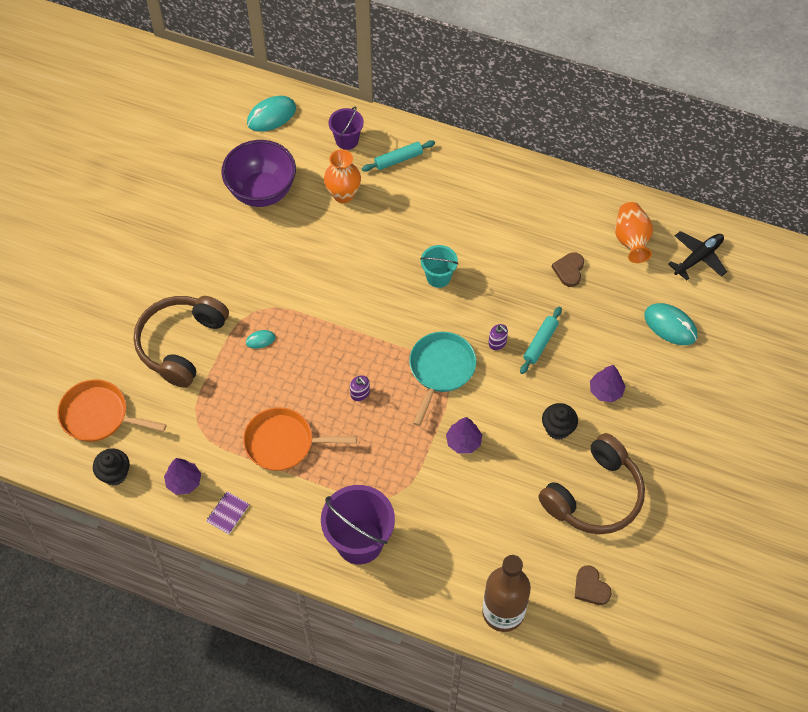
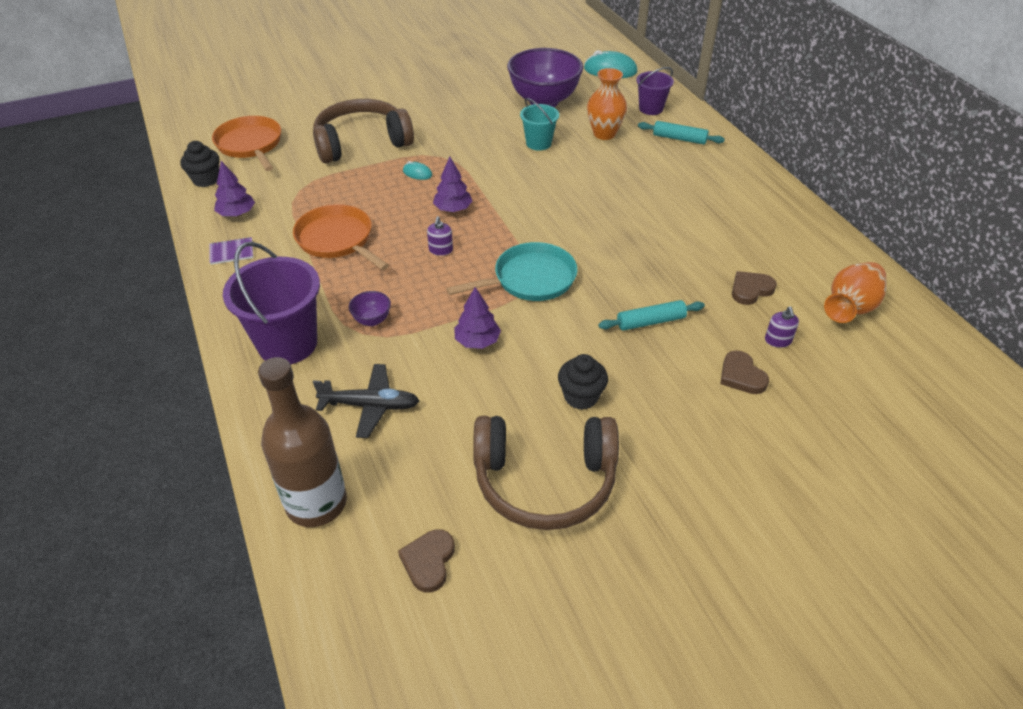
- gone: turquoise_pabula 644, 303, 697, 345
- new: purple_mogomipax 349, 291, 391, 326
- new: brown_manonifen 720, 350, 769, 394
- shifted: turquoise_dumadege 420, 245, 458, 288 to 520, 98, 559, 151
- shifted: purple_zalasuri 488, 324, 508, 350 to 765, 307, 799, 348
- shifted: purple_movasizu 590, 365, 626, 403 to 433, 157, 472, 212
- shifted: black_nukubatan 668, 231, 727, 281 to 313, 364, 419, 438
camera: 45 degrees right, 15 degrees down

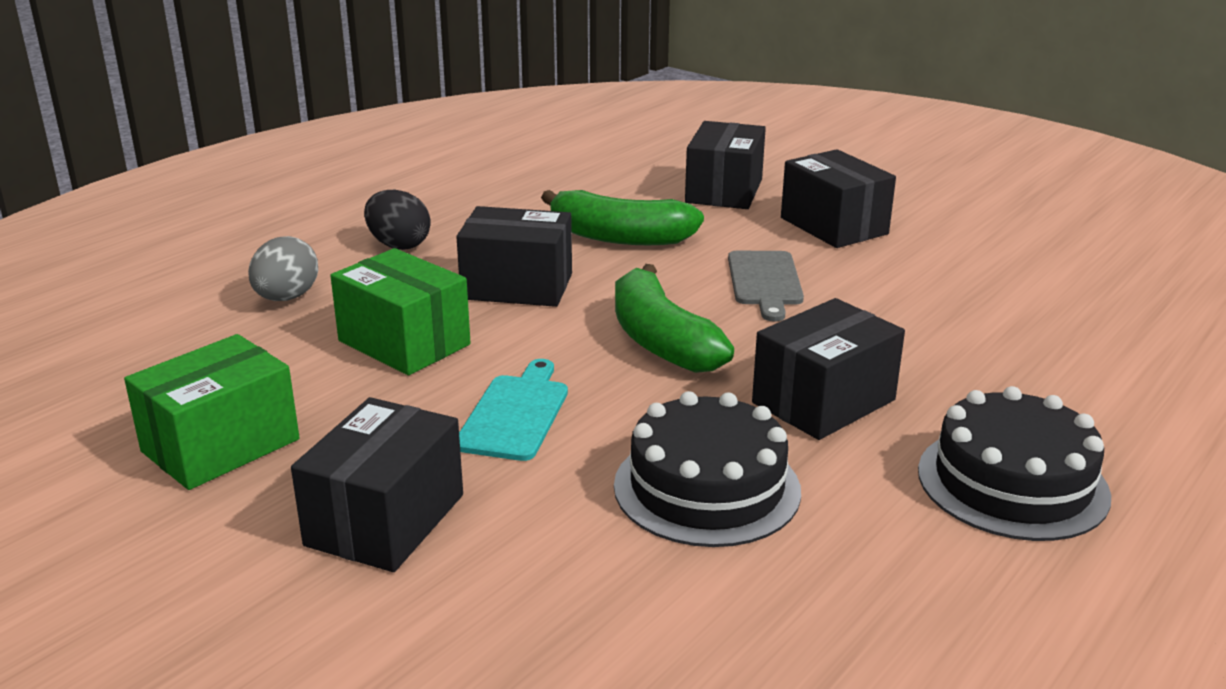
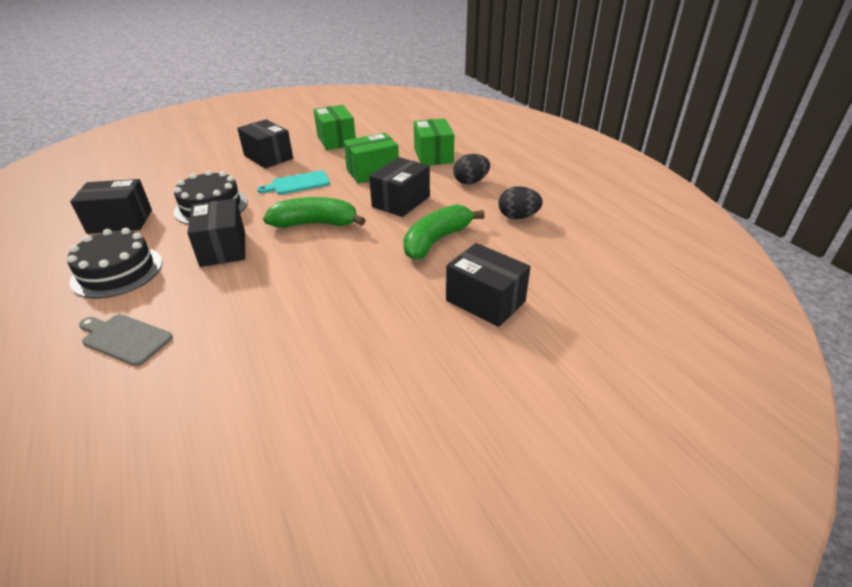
- new: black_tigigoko 498, 186, 543, 219
- shifted: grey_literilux 728, 251, 804, 322 to 79, 314, 173, 366
- shifted: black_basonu 781, 149, 896, 248 to 70, 179, 152, 234
- swapped: grey_tigigoko 248, 236, 318, 301 to green_basonu 414, 118, 454, 165
- rotated: turquoise_literilux 459, 359, 568, 461 = 257, 170, 330, 195 120 degrees clockwise
camera: 115 degrees right, 10 degrees up

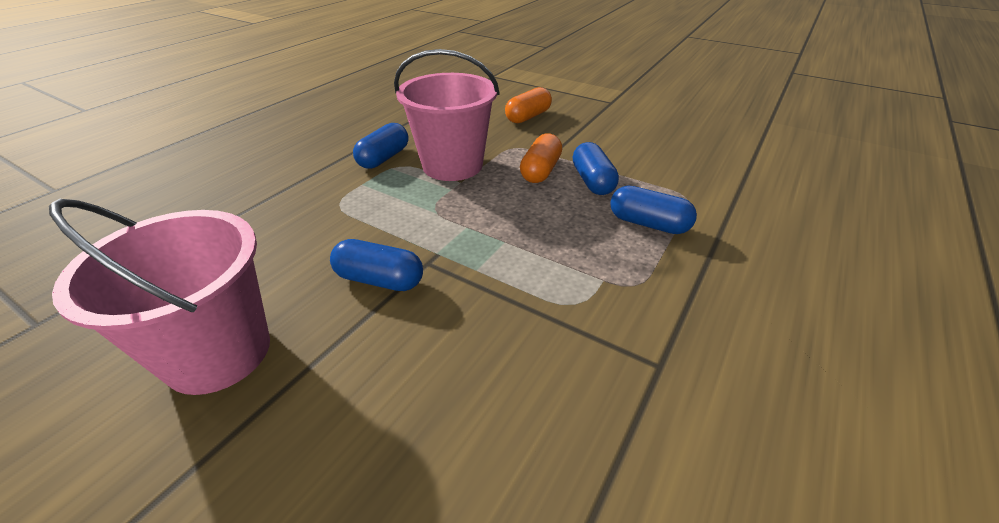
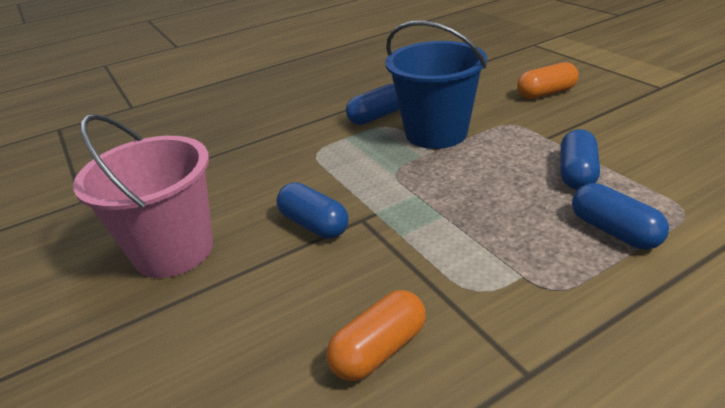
- shifted: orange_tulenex 520, 133, 562, 183 to 326, 290, 426, 381
- repainted: pink_dumadege 394, 49, 499, 181 to blue_dumadege 386, 21, 487, 149
camera: 30 degrees right, 5 degrees down

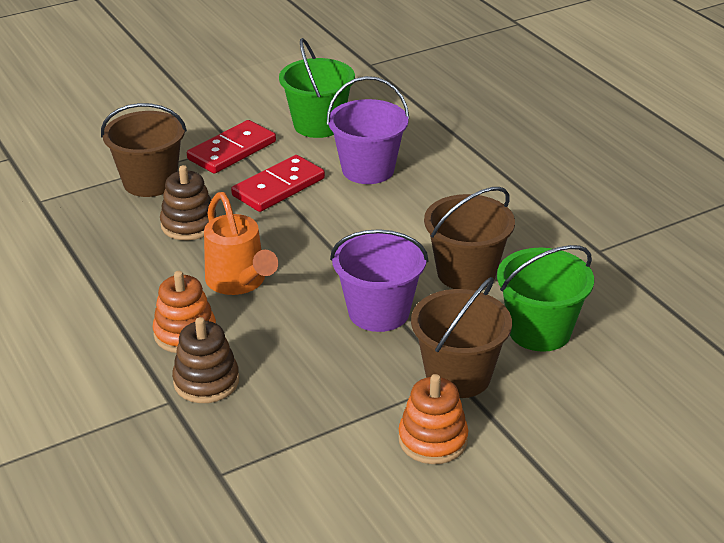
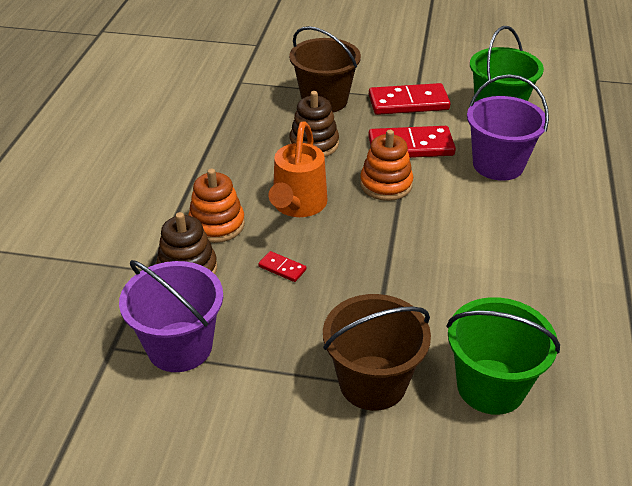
- gone: brown_dumadege 424, 187, 515, 291
- new: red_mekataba 258, 251, 306, 282
- shifted: purple_dumadege 330, 229, 428, 332 to 119, 260, 223, 372
- shifted: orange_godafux 398, 374, 468, 464 to 360, 130, 413, 201
camera: 40 degrees right, 5 degrees up

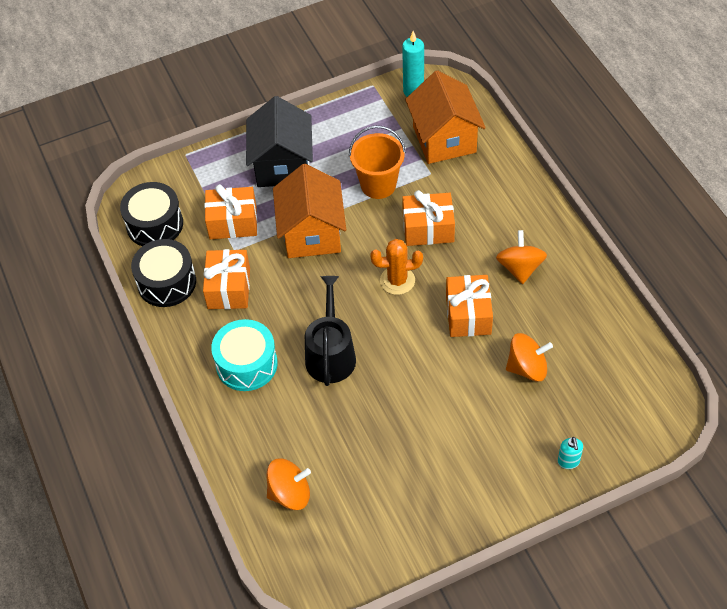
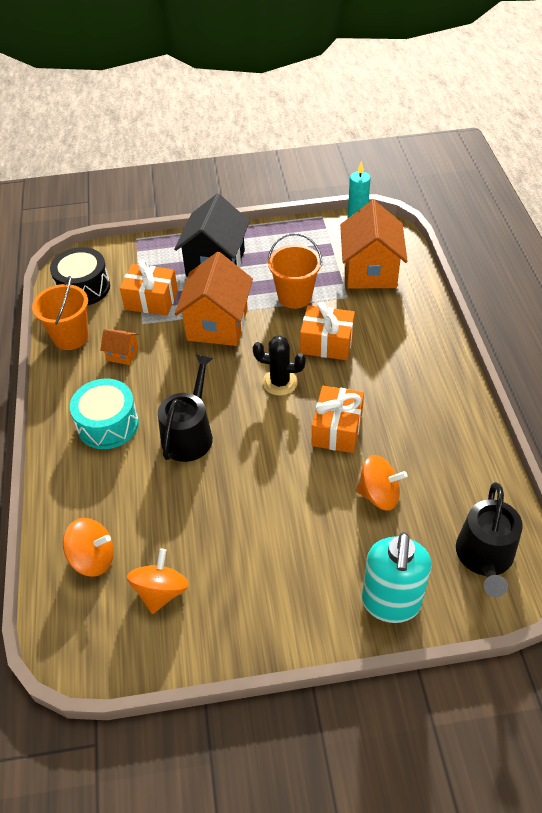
- new: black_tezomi 456, 482, 523, 597
- shifted: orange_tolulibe 496, 230, 547, 284 to 127, 549, 189, 614
- swapped: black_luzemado 131, 239, 196, 307 to orange_dumadege 32, 276, 89, 350
- swapped: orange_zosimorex 203, 249, 250, 309 to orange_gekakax 100, 329, 138, 365
- repainted: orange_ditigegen 370, 239, 423, 295 to black_ditigegen 253, 336, 306, 396
- scaled: turquoise_zalasuri 558, 437, 583, 469 = 362, 532, 432, 623 x2.35
camera: 15 degrees right, 5 degrees down

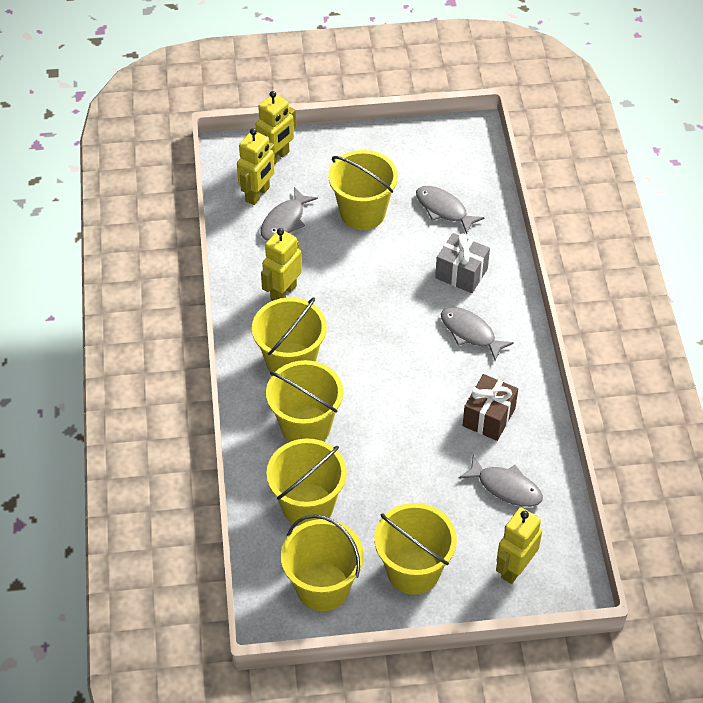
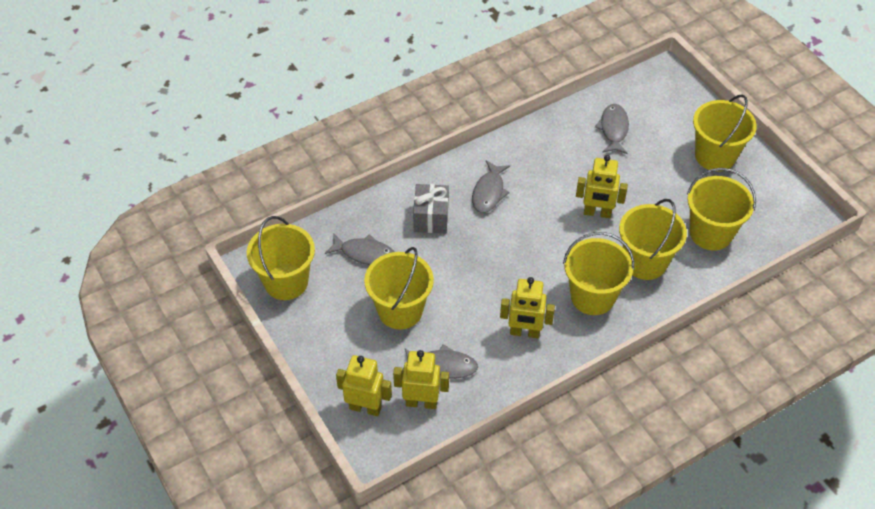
- gone: brown_zosimorex 463, 374, 518, 441
- shifted: yellow_dumadege 281, 514, 364, 611 to 247, 216, 315, 300
- shifted: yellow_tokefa 496, 507, 542, 584 to 576, 155, 628, 218
- rotated: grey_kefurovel 416, 186, 484, 234 = 325, 233, 395, 265 90 degrees counterclockwise
camera: 115 degrees left, 0 degrees up

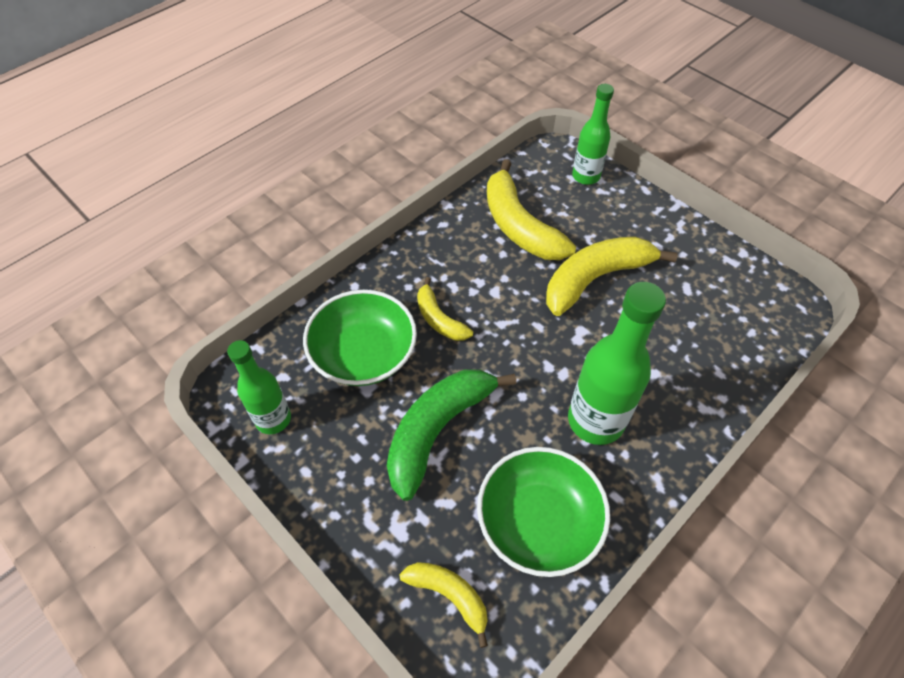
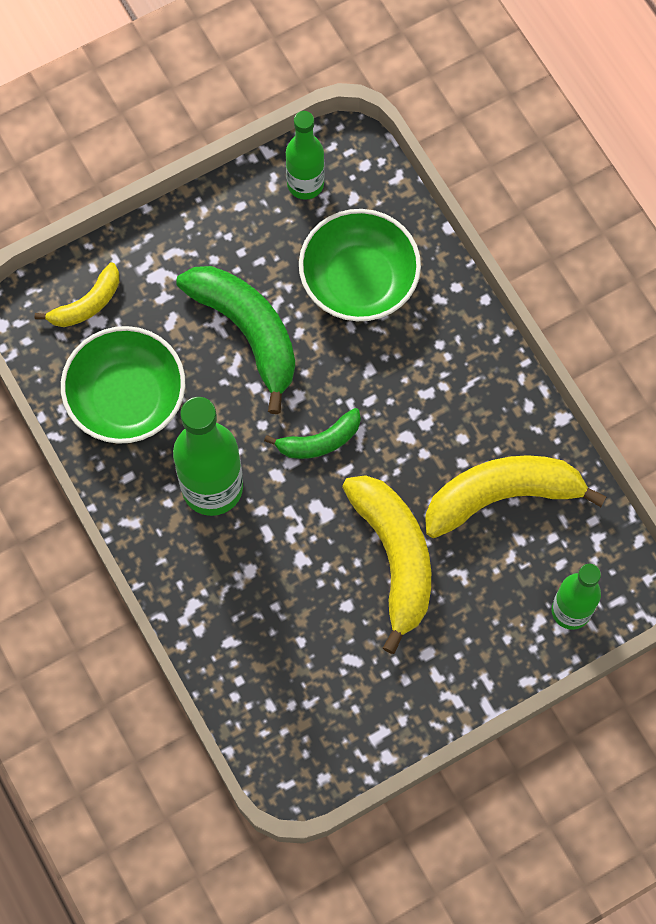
- gone: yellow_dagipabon 417, 277, 473, 341
- new: green_dagipabon 264, 408, 361, 459
camera: 105 degrees right, 15 degrees up

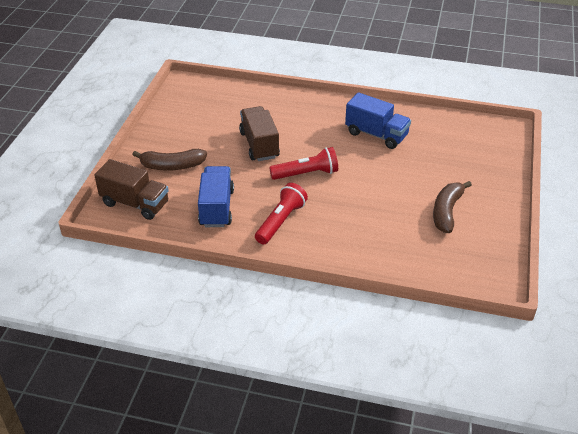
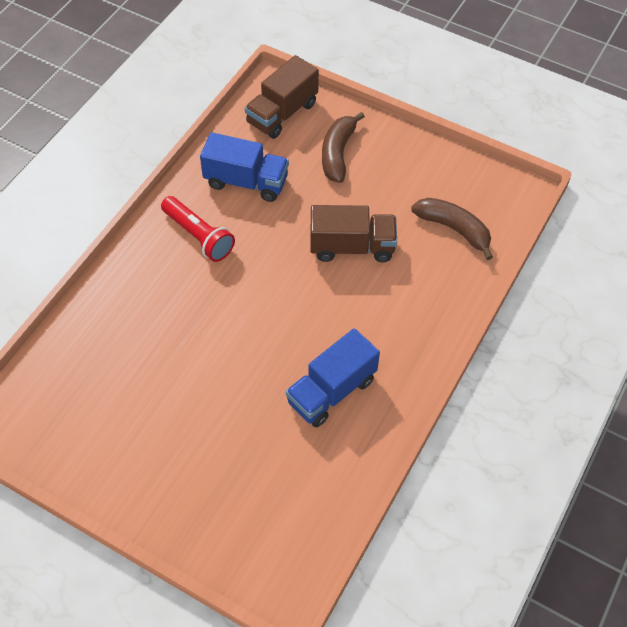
- gone: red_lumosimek 269, 147, 338, 180
- shifted: brown_dagipabon 433, 181, 472, 233 to 411, 198, 493, 260
camera: 105 degrees right, 15 degrees up

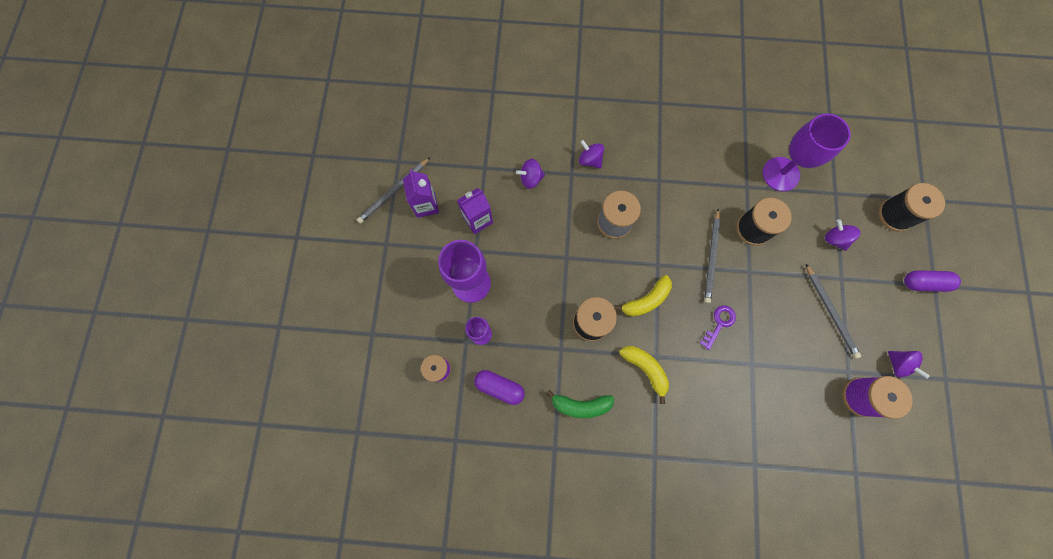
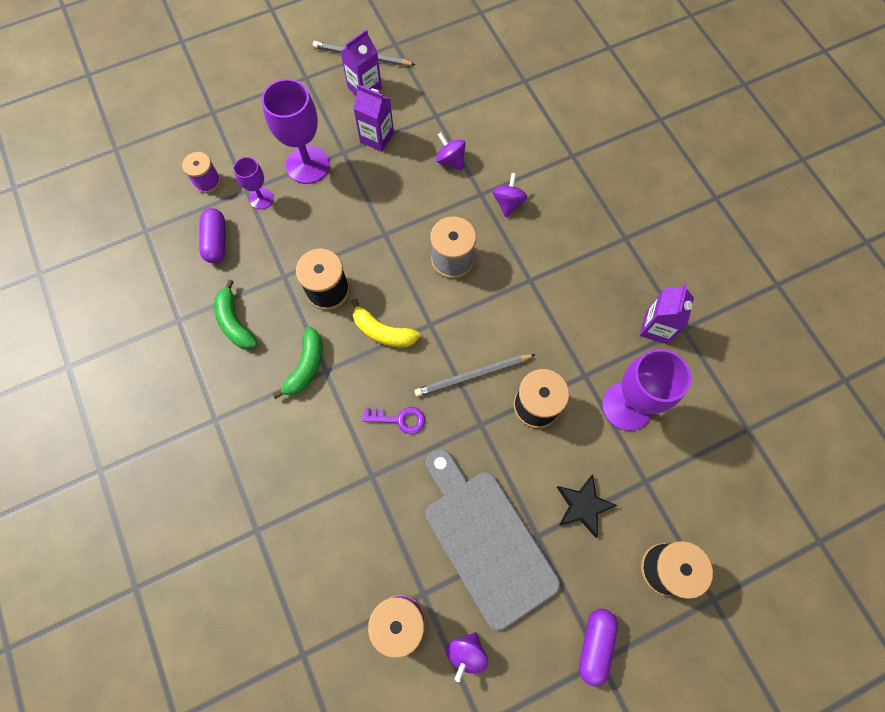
- new: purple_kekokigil 640, 284, 694, 344
- swapped: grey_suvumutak 806, 264, 861, 359 to grey_literilux 426, 449, 560, 630
- swapped: purple_tolulibe 825, 219, 860, 251 to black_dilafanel 557, 475, 618, 538
- repainted: yellow_dagipabon 619, 346, 669, 404 to green_dagipabon 273, 327, 323, 399
- rotated: purple_tulenex 904, 270, 961, 292 = 579, 609, 618, 686 45 degrees clockwise
camera: 60 degrees right, 5 degrees down

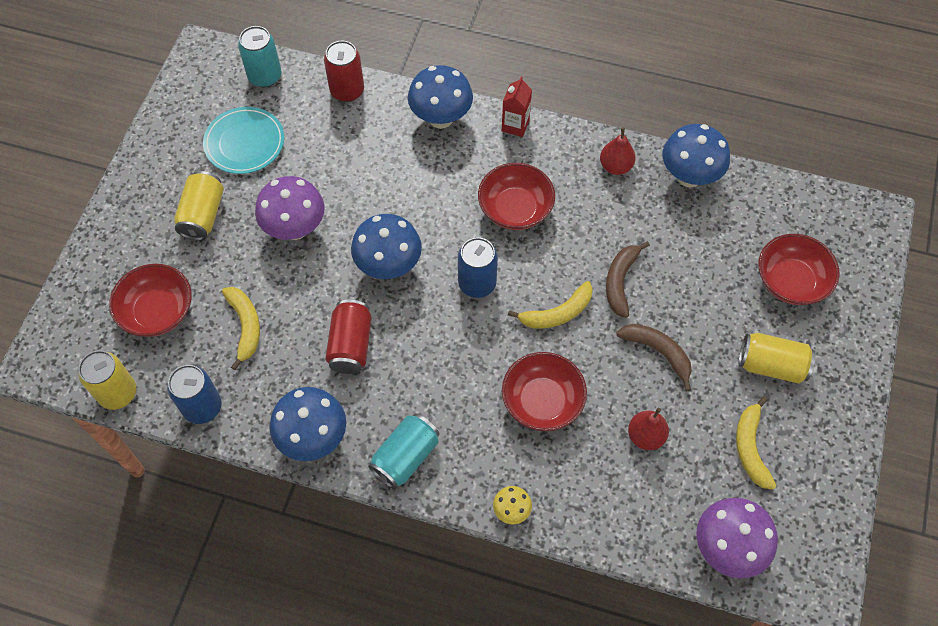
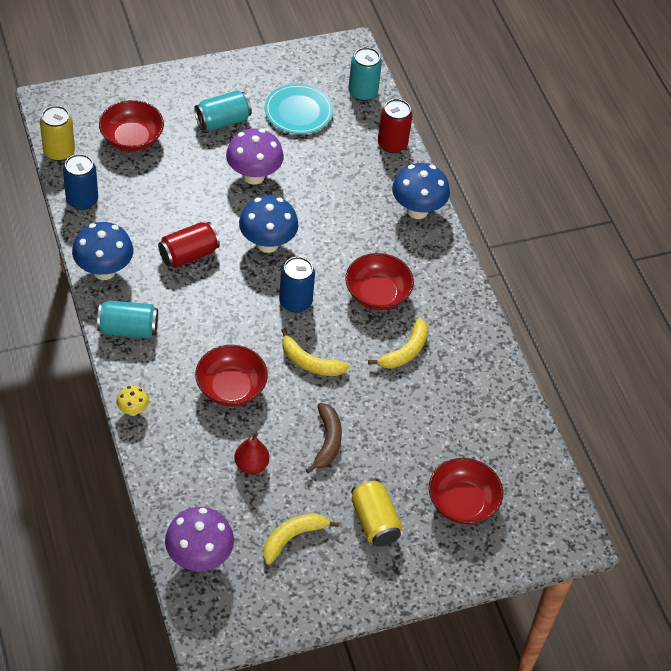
- gone: red_kekokigil 502, 76, 532, 137
- gone: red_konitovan 600, 127, 636, 175
- gone: brown_dagipabon 606, 241, 650, 318
- gone: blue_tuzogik 663, 124, 730, 188
- shifted: yellow_dagipabon 222, 287, 260, 370 to 368, 318, 428, 368
- repainted: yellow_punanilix 174, 171, 224, 240 to turquoise_punanilix 194, 90, 252, 131
camera: 50 degrees right, 10 degrees down

